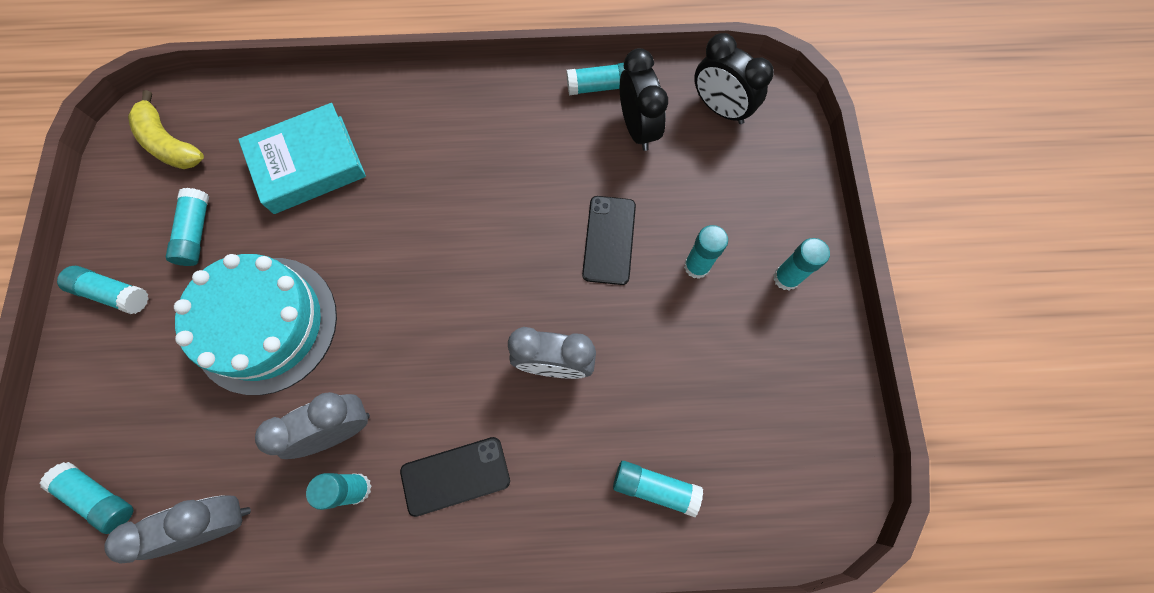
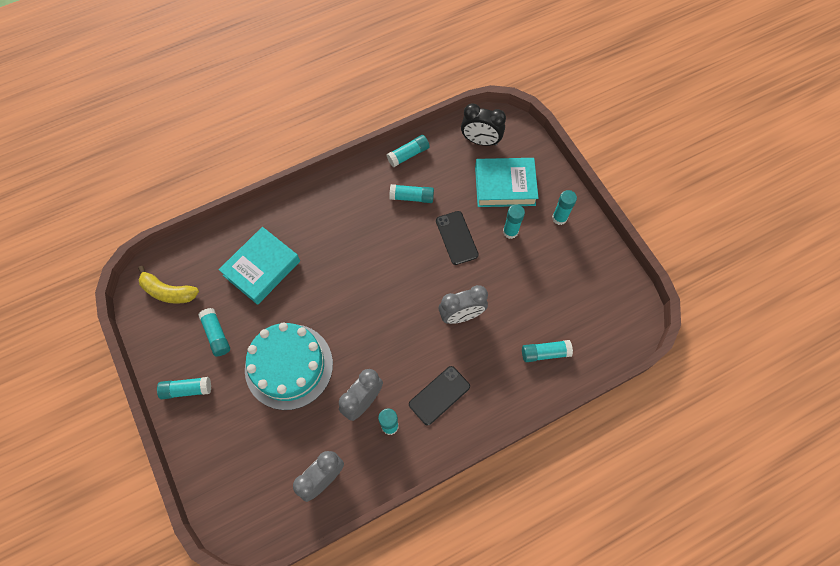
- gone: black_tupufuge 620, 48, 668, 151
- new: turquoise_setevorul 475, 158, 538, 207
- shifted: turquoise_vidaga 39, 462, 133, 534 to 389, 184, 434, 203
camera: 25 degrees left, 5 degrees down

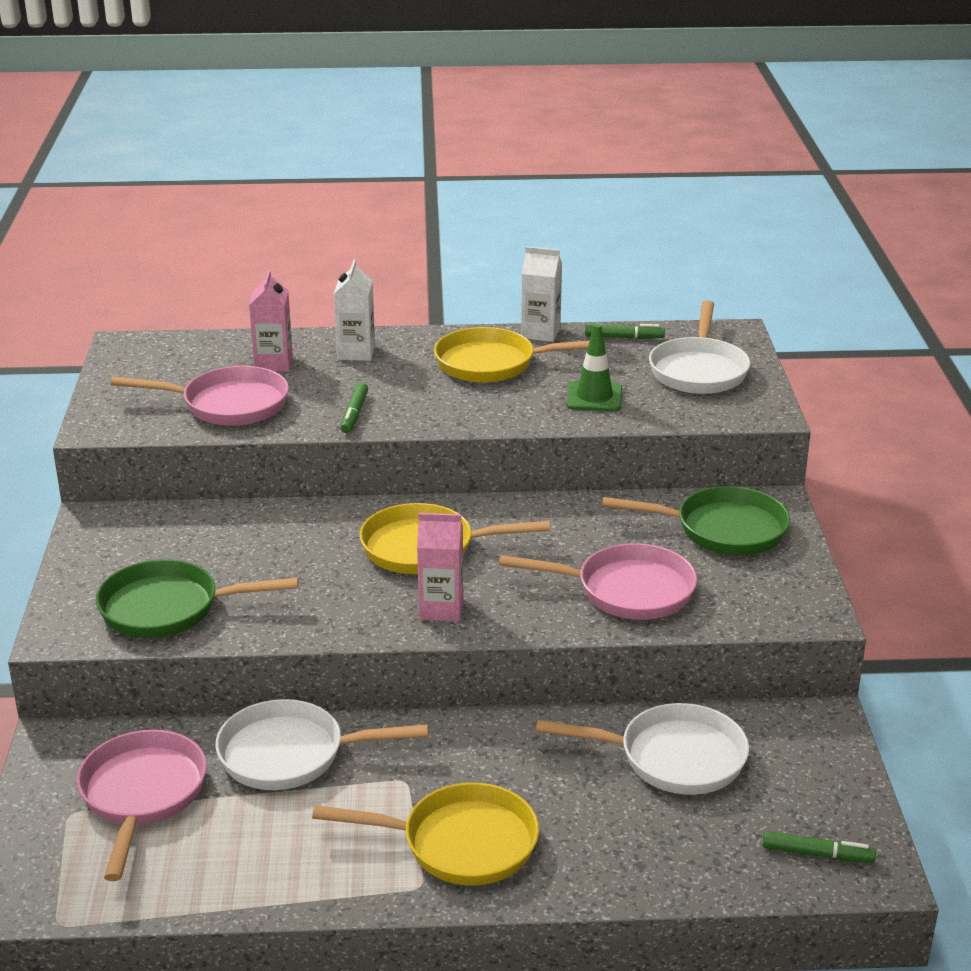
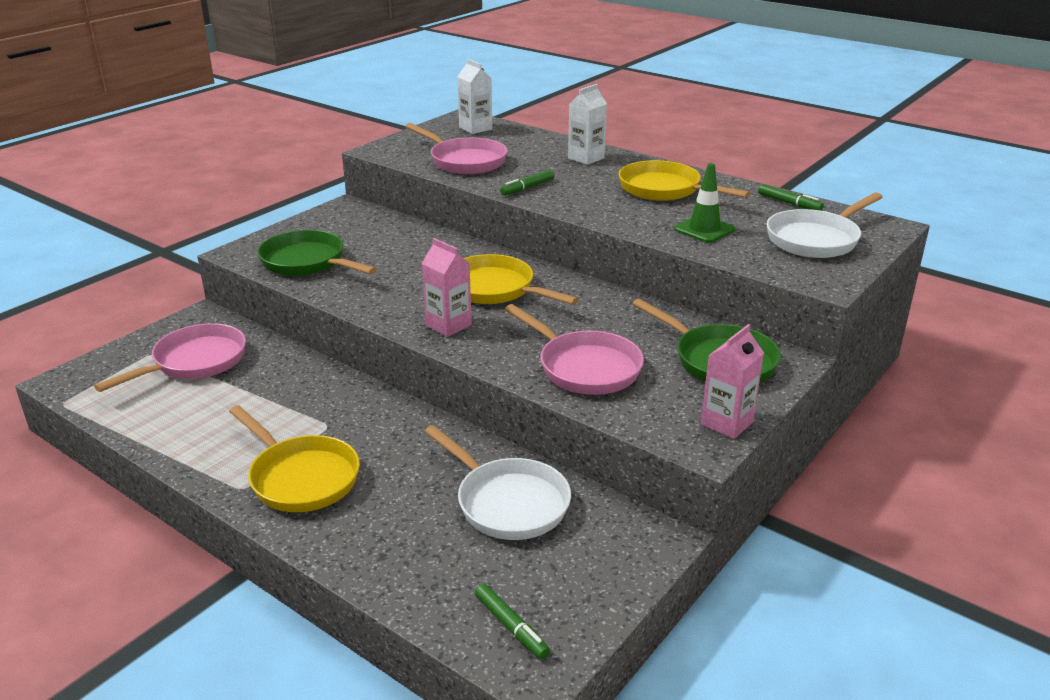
- gone: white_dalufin 215, 699, 428, 790
- shifted: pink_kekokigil 249, 270, 293, 372 to 701, 324, 764, 439
- shifted: white_kekokigil 521, 246, 562, 342 to 457, 59, 492, 134
camera: 40 degrees right, 0 degrees up

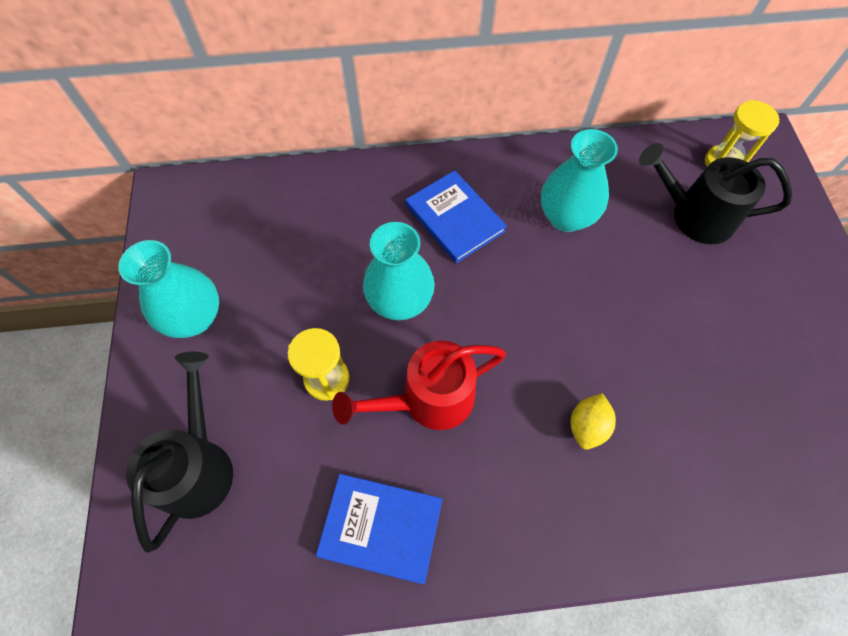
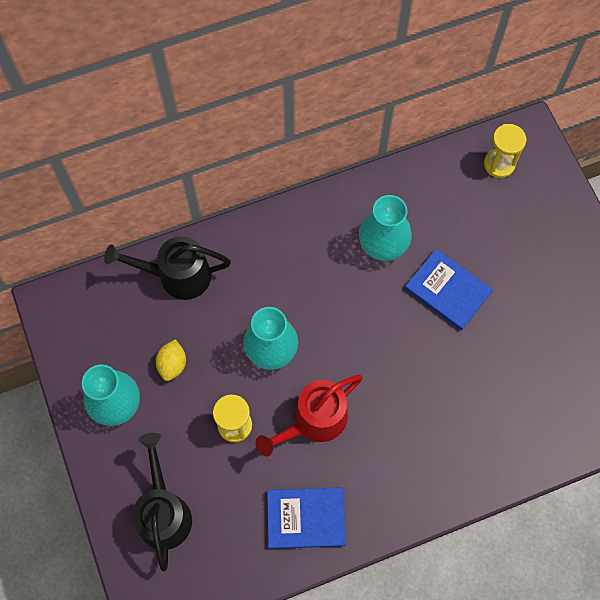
- shifted: blue_setevorul 405, 170, 507, 263 to 405, 249, 493, 331
- shifted: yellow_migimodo 571, 393, 616, 450 to 155, 339, 186, 381
- shifted: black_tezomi 639, 143, 792, 244 to 104, 236, 231, 300
camera: 15 degrees left, 5 degrees up

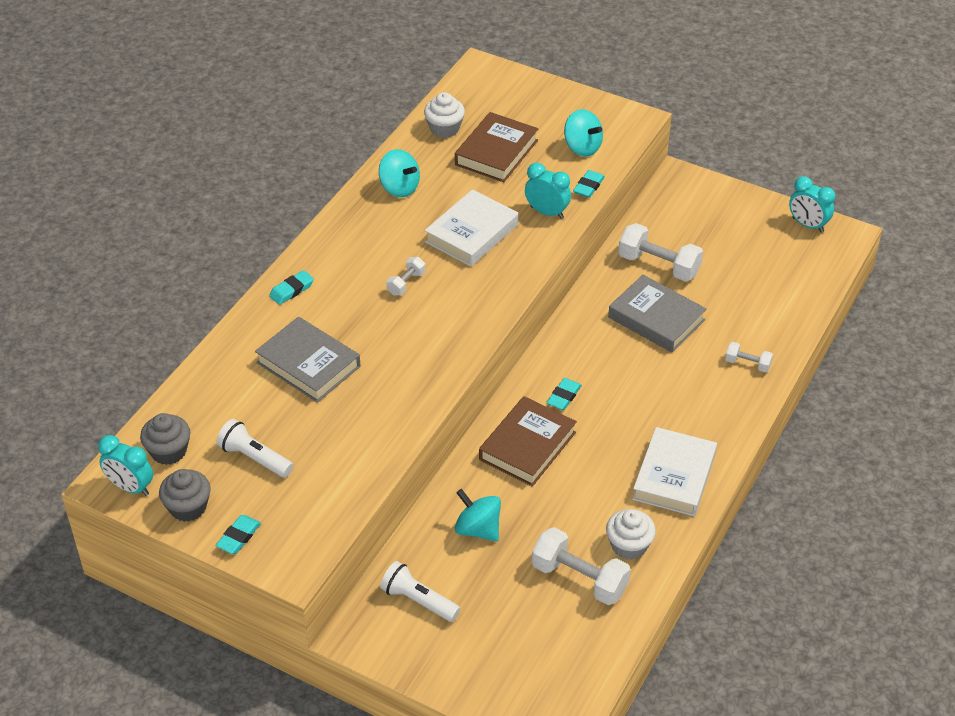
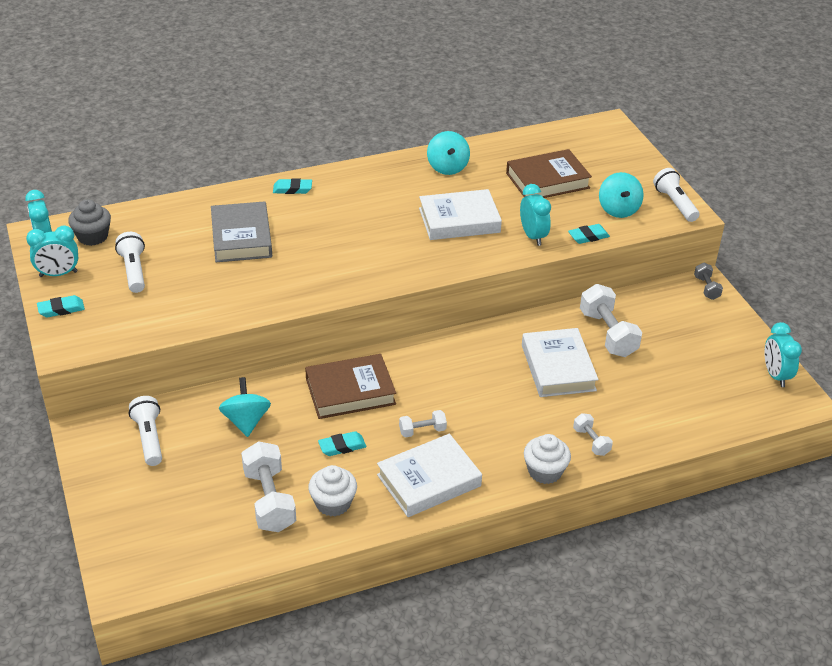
- new: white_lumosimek 653, 168, 700, 222
- new: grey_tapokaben 694, 263, 723, 300
- shifted: white_tapokaben 386, 257, 425, 295 to 399, 410, 447, 438
- shifted: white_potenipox 424, 92, 465, 138 to 524, 434, 571, 484
- shifted: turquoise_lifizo 546, 378, 582, 410 to 318, 431, 366, 456
- swapped: grey_potenipox 159, 469, 211, 522 to turquoise_tupufuge 26, 225, 78, 277
- repainted: grey_setevorul 608, 275, 707, 352 to white_setevorul 522, 328, 599, 397
camera: 40 degrees right, 5 degrees down

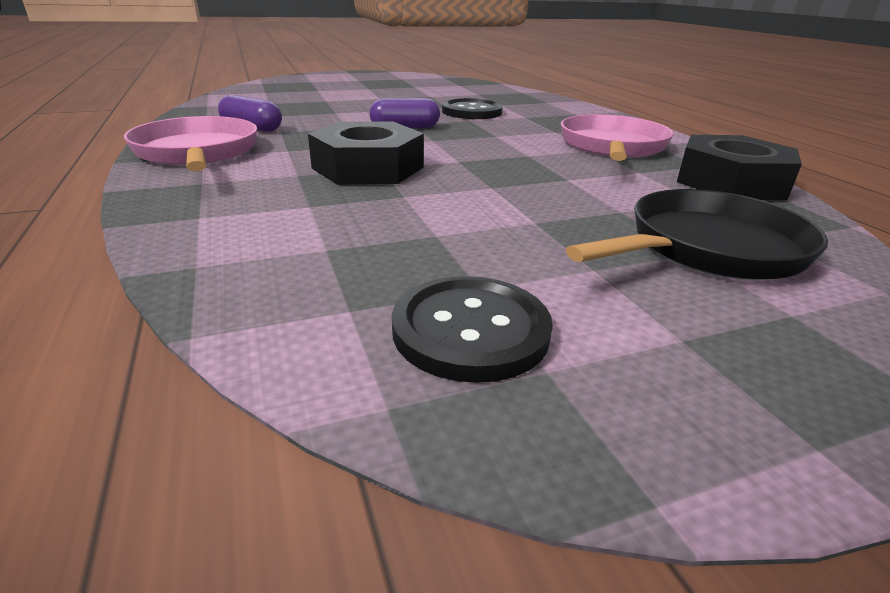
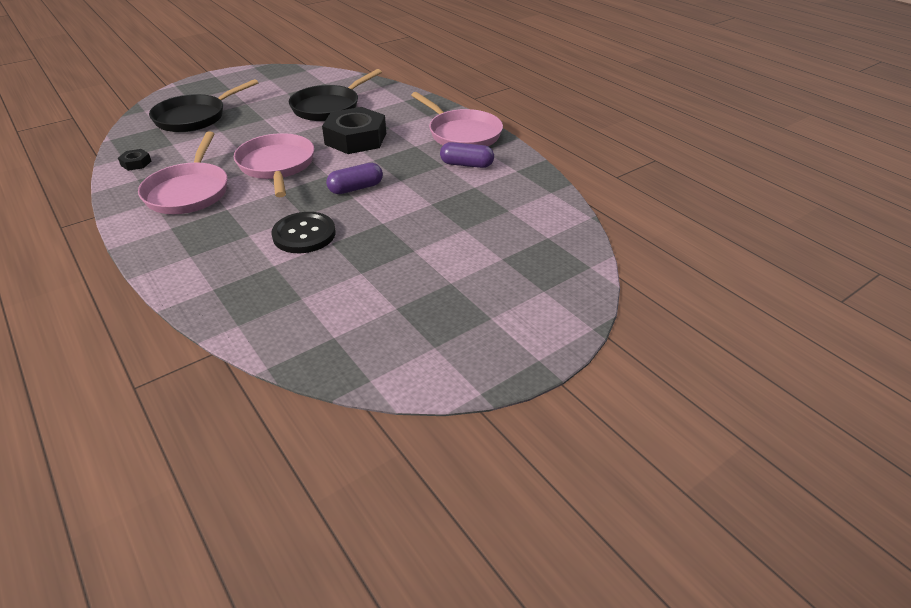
- gone: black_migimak 392, 276, 553, 383
- new: pink_dalufin 234, 133, 314, 197
- new: black_dalufin 289, 69, 382, 121
- scaled: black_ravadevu 677, 135, 802, 201 = 118, 149, 151, 171 x0.42
camera: 165 degrees right, 10 degrees up

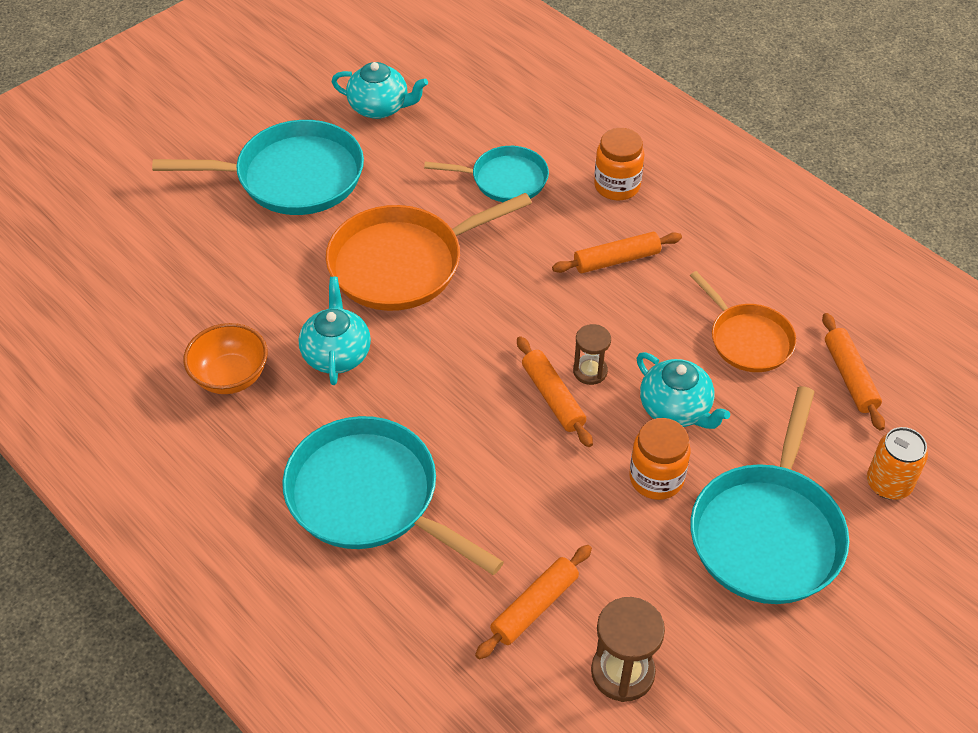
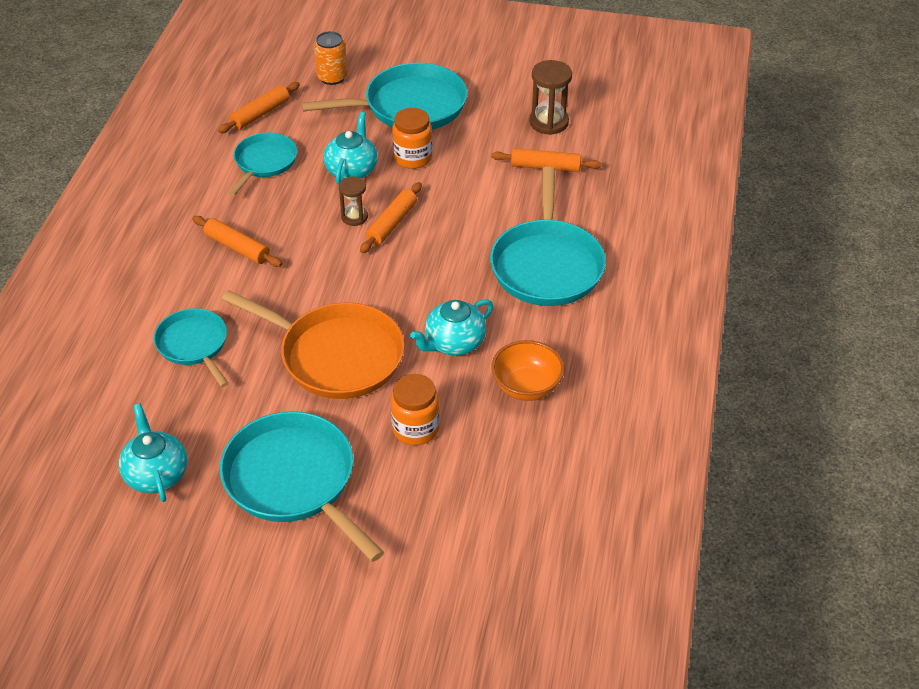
- shifted: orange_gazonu 594, 128, 644, 201 to 391, 374, 439, 445
- repainted: orange_dalufin 690, 271, 797, 372 to turquoise_dalufin 228, 133, 297, 196
camera: 125 degrees left, 5 degrees down

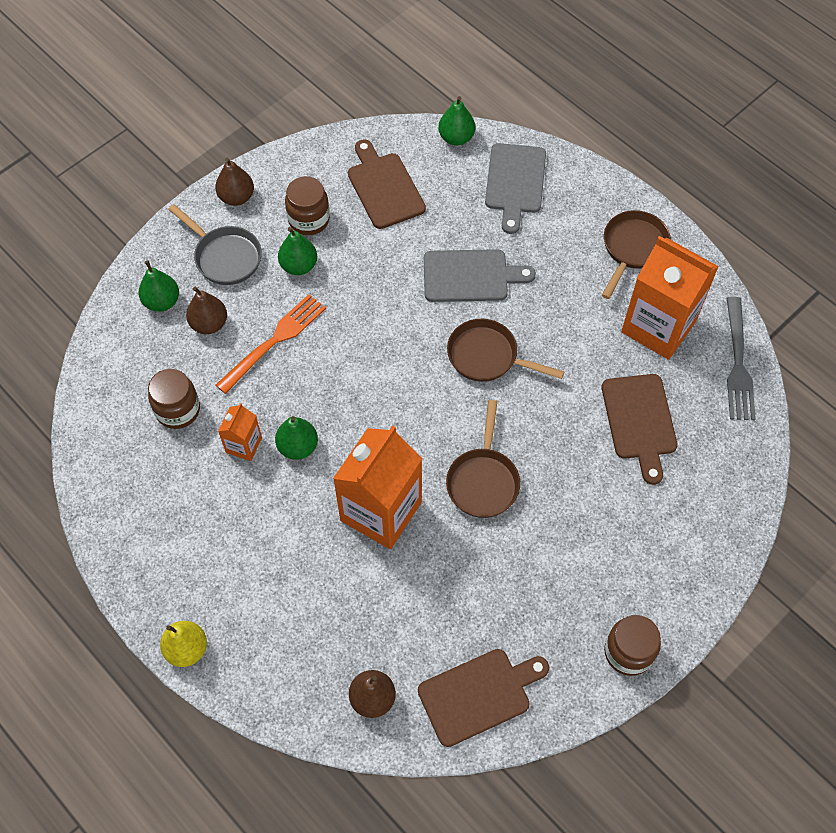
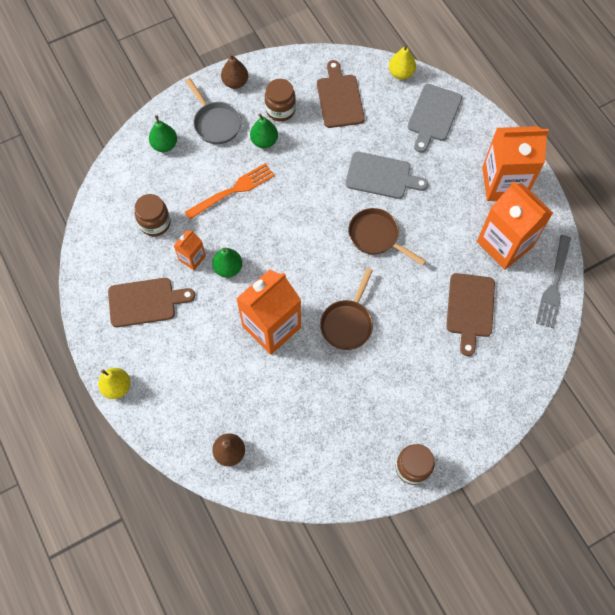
- gone: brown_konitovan 186, 287, 227, 334
- shifted: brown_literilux 418, 649, 549, 747 to 108, 278, 195, 327
- swapped: brown_dalufin 602, 210, 671, 299 to orange_kekokigil 482, 126, 549, 201
- repainted: green_konitovan 438, 96, 475, 145 to yellow_konitovan 389, 44, 416, 80
camera: 15 degrees right, 5 degrees up

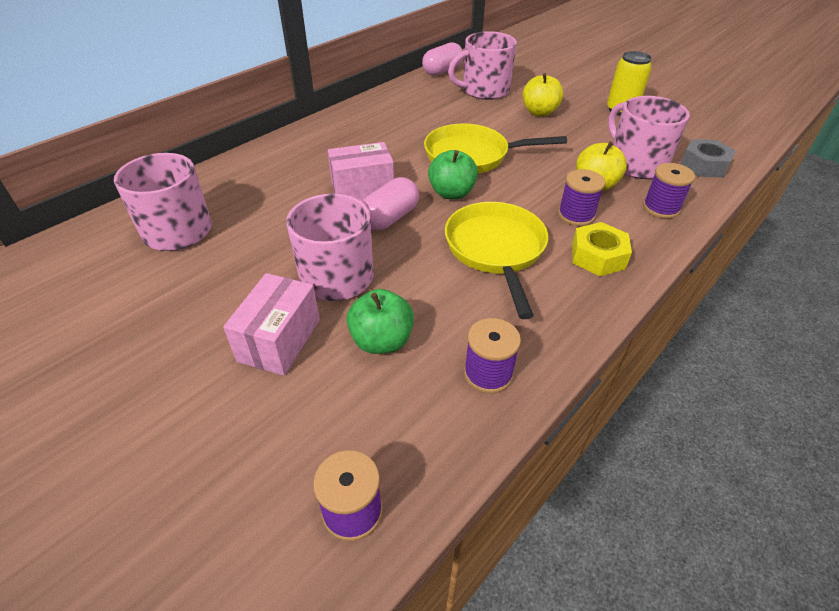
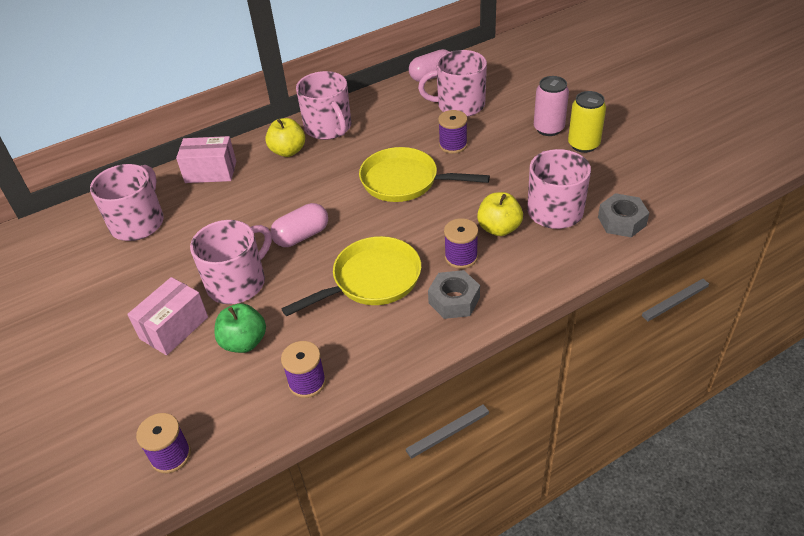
- gone: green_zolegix 428, 150, 478, 199
- new: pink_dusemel 296, 71, 352, 140
- new: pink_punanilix 534, 76, 569, 136
- shifted: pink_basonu 328, 142, 394, 200 to 176, 136, 236, 183
- shifted: yellow_zolegix 523, 73, 563, 116 to 265, 118, 305, 157
- shifted: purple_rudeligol 643, 163, 695, 219 to 438, 110, 467, 154
- repainted: yellow_ravadevu 572, 222, 632, 276 to grey_ravadevu 428, 270, 480, 319
- rotated: yellow_dalufin 445, 202, 548, 319 = 281, 236, 421, 316 45 degrees clockwise
camera: 20 degrees right, 0 degrees up

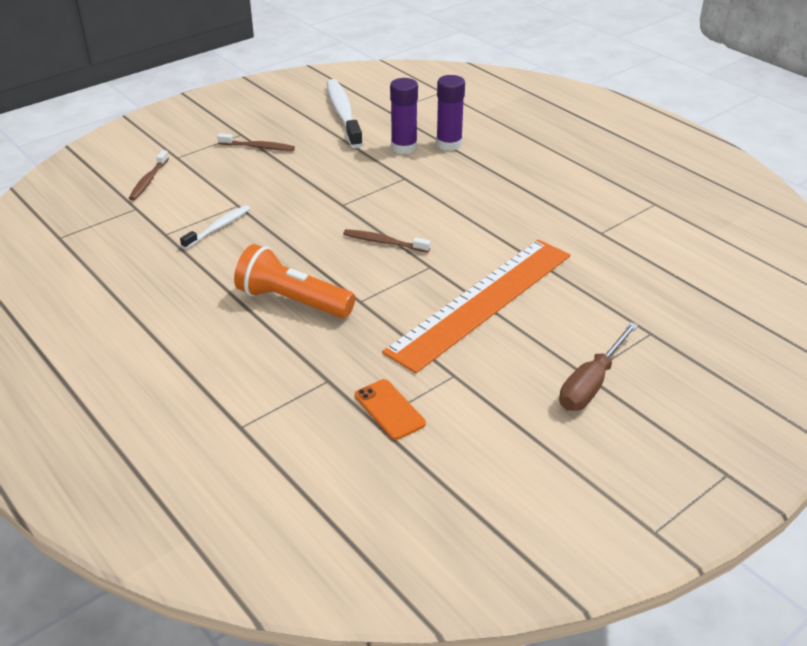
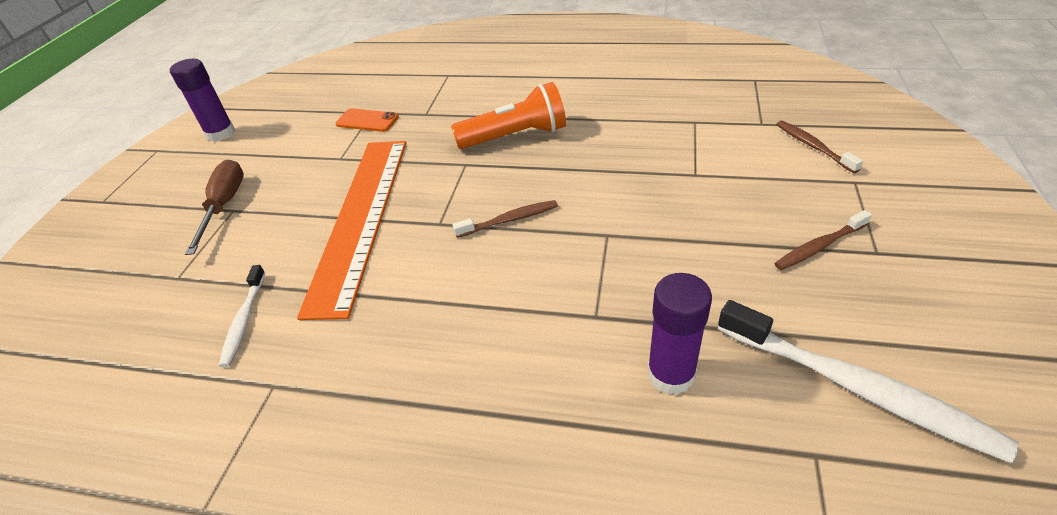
- shifted: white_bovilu 180, 205, 250, 249 to 219, 265, 265, 367
- shifted: purple_vidaga 436, 75, 465, 151 to 170, 59, 235, 142
camera: 145 degrees right, 5 degrees up

